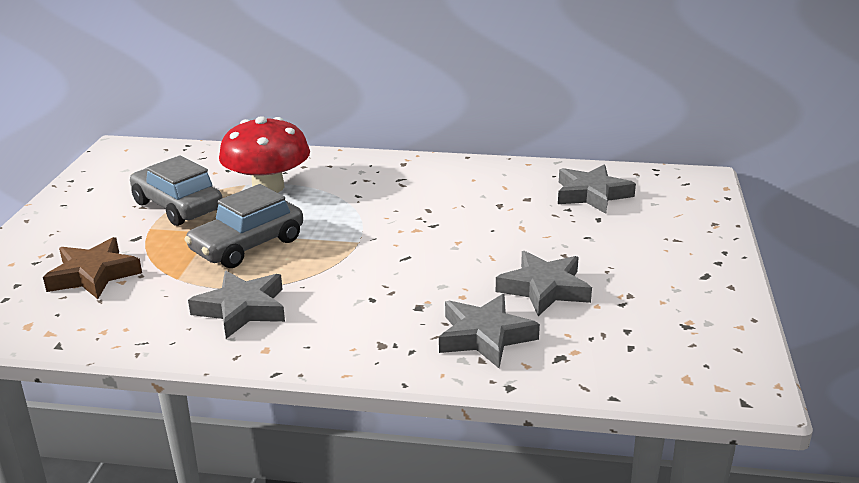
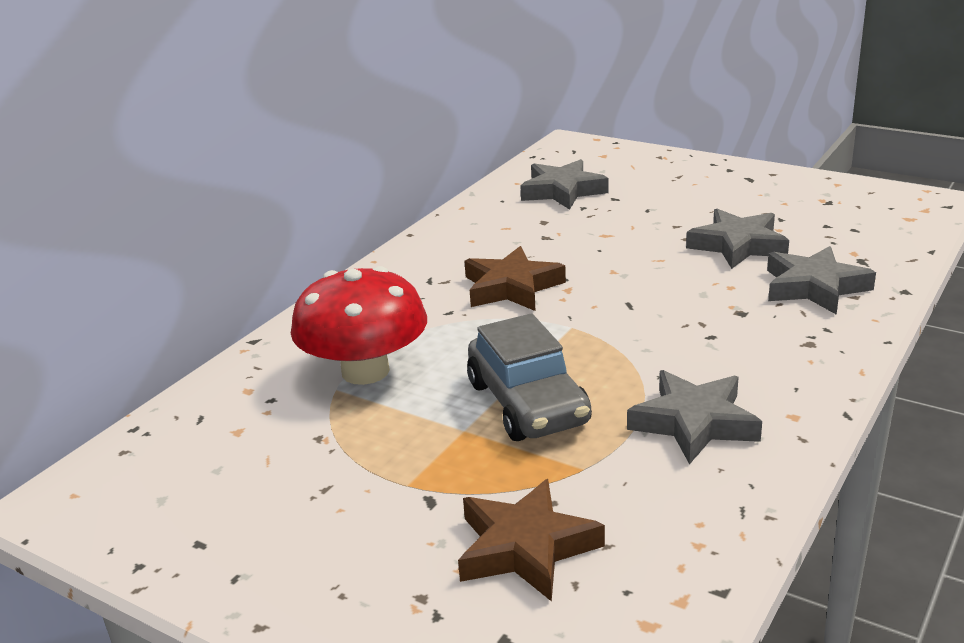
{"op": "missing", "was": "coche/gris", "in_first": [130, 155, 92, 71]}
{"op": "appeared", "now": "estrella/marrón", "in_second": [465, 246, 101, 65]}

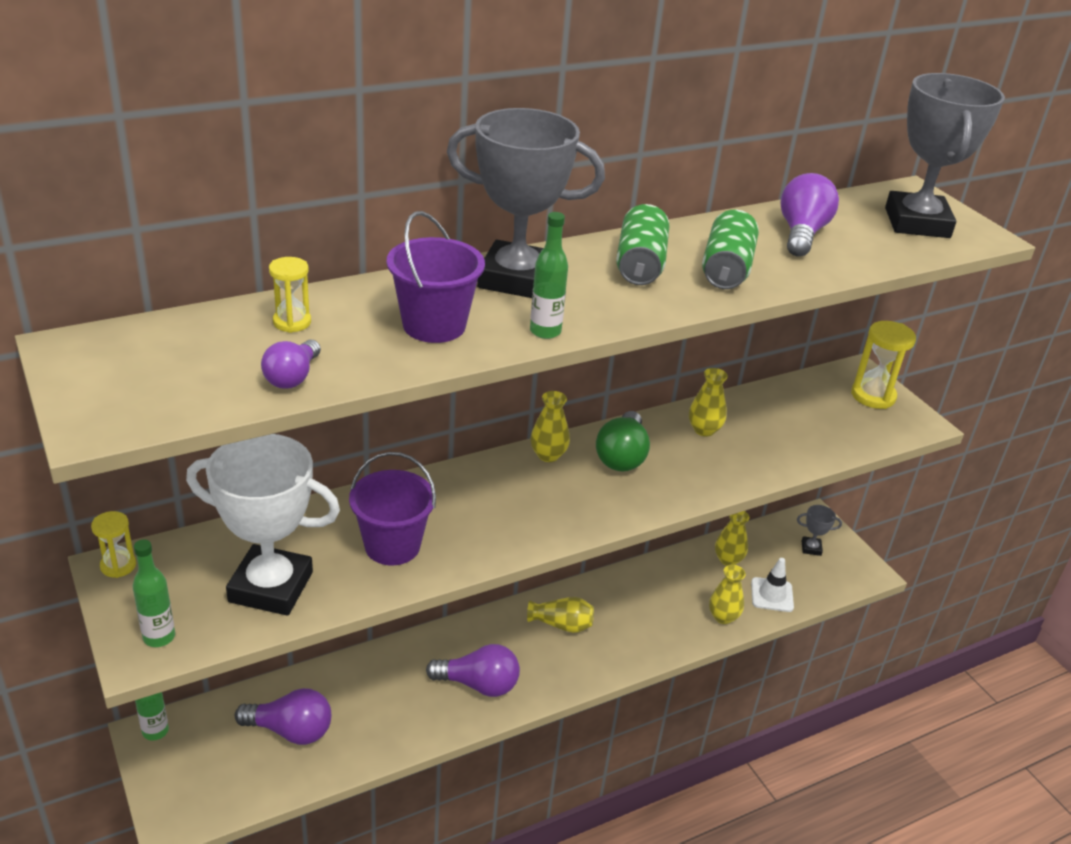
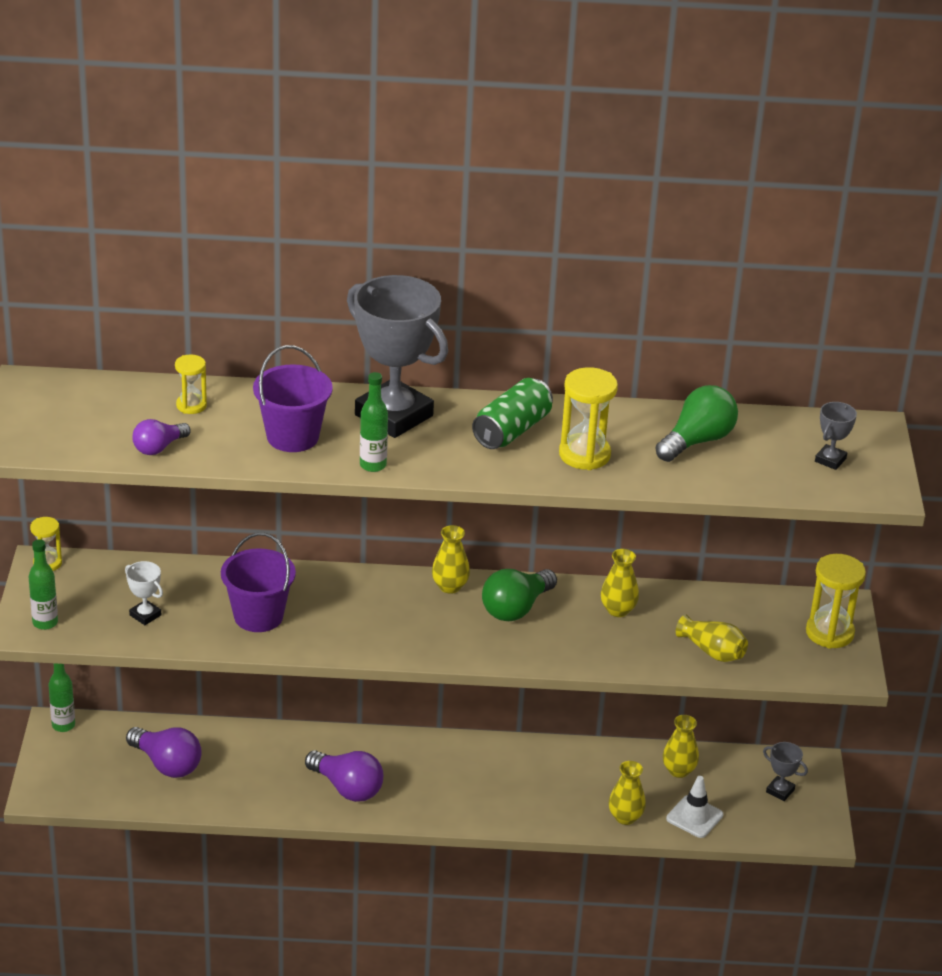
{"op": "size", "was": "trofeo/gris", "in_first": [885, 73, 120, 165], "in_second": [815, 402, 42, 68], "ratio": 0.42}
{"op": "colour", "was": "bombilla/morado", "now": "bombilla/verde", "in_first": [780, 173, 59, 84], "in_second": [655, 385, 83, 77]}
{"op": "exchanged", "was": "lata/verde", "now": "reloj de arena/amarillo", "in_first": [702, 210, 57, 79], "in_second": [559, 367, 59, 103]}
{"op": "size", "was": "trofeo/blanco", "in_first": [186, 434, 154, 182], "in_second": [125, 561, 38, 64], "ratio": 0.42}
{"op": "relocated", "was": "florero/amarillo", "in_first": [527, 597, 67, 36], "in_second": [676, 614, 72, 48]}

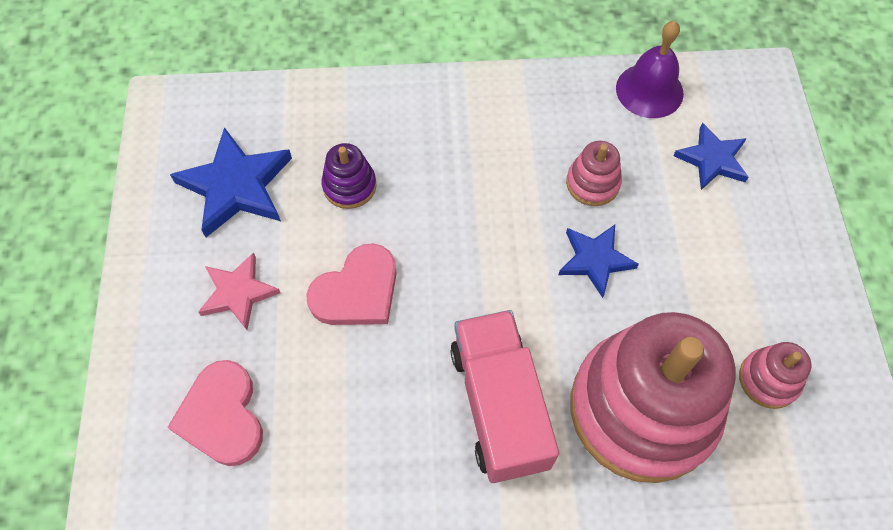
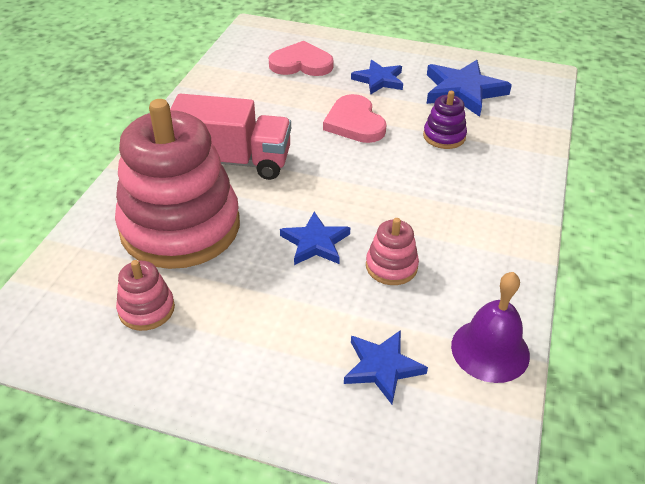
{"op": "colour", "was": "estrella/rosa", "now": "estrella/azul", "in_first": [198, 252, 83, 78], "in_second": [351, 60, 52, 35]}

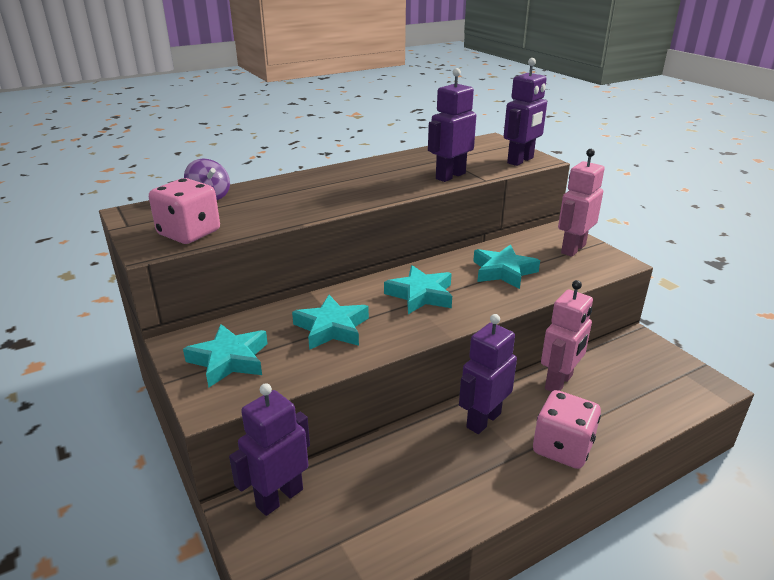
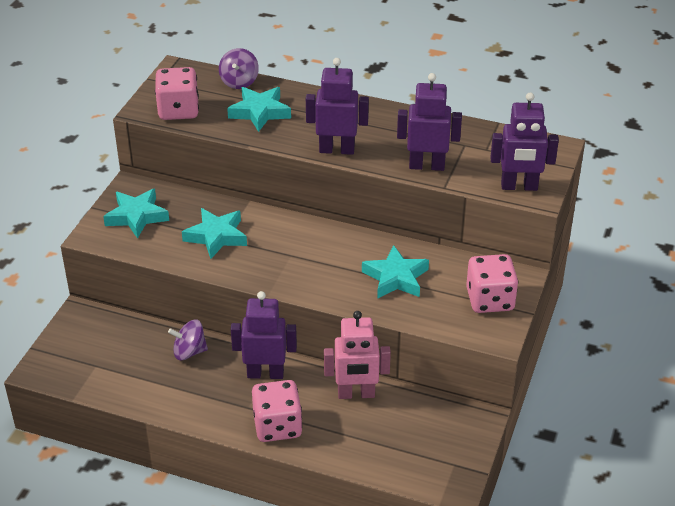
{"op": "exchanged", "was": "robot/rosa", "now": "dado/rosa", "in_first": [558, 149, 47, 108], "in_second": [466, 254, 52, 59]}
{"op": "relocated", "was": "estrella/turquesa", "in_first": [384, 265, 68, 49], "in_second": [227, 87, 64, 45]}
{"op": "relocated", "was": "robot/morado", "in_first": [229, 383, 81, 133], "in_second": [306, 58, 63, 97]}
{"op": "appeared", "now": "peonza/morado", "in_second": [168, 319, 40, 41]}

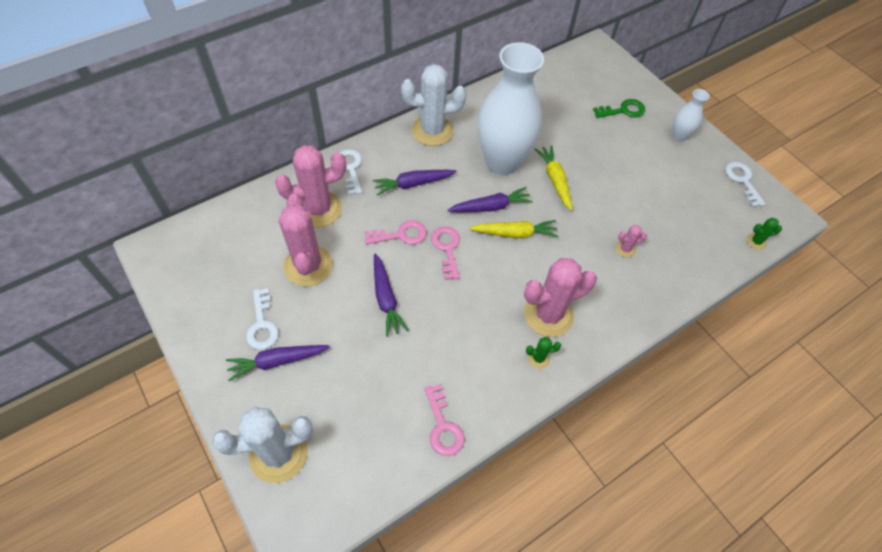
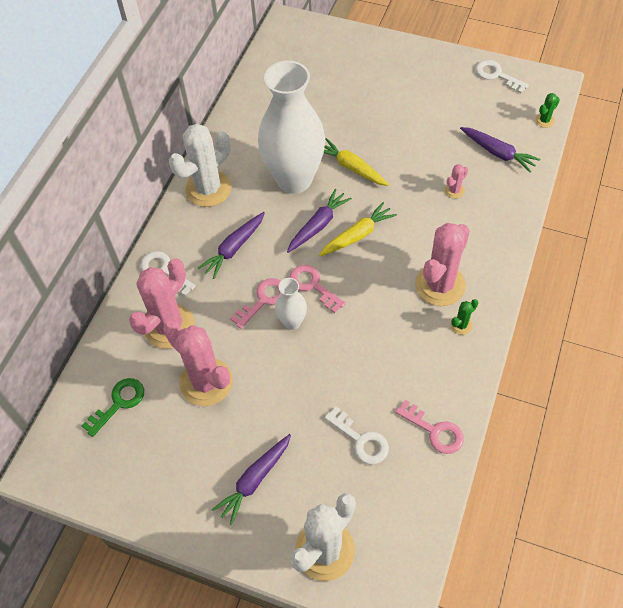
{"op": "relocated", "was": "florero/blanco", "in_first": [672, 89, 38, 52], "in_second": [275, 278, 32, 52]}
{"op": "relocated", "was": "llave/verde", "in_first": [593, 99, 52, 19], "in_second": [82, 378, 62, 59]}
{"op": "relocated", "was": "zanahoria/morado", "in_first": [374, 253, 35, 84], "in_second": [460, 127, 80, 46]}
{"op": "relocated", "was": "llave/blanco", "in_first": [246, 288, 33, 62], "in_second": [324, 407, 65, 57]}

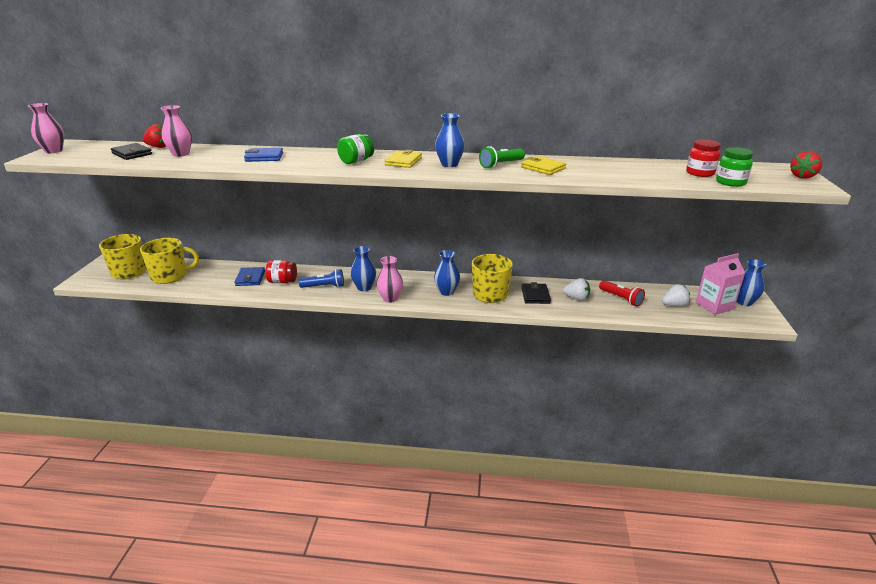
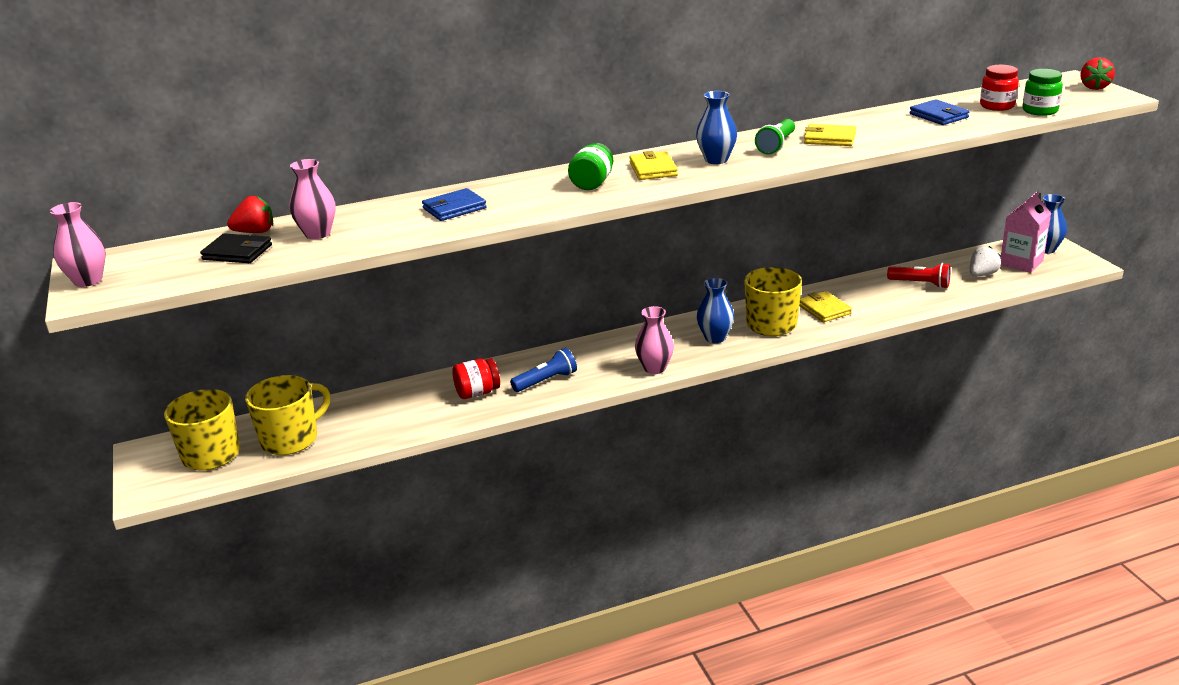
{"op": "missing", "was": "florero/azul", "in_first": [350, 246, 26, 45]}
{"op": "relocated", "was": "cartera/azul", "in_first": [234, 267, 31, 19], "in_second": [910, 99, 60, 26]}
{"op": "missing", "was": "fresa/blanco", "in_first": [563, 278, 27, 23]}
{"op": "colour", "was": "cartera/negro", "now": "cartera/amarillo", "in_first": [521, 282, 30, 22], "in_second": [799, 291, 53, 31]}

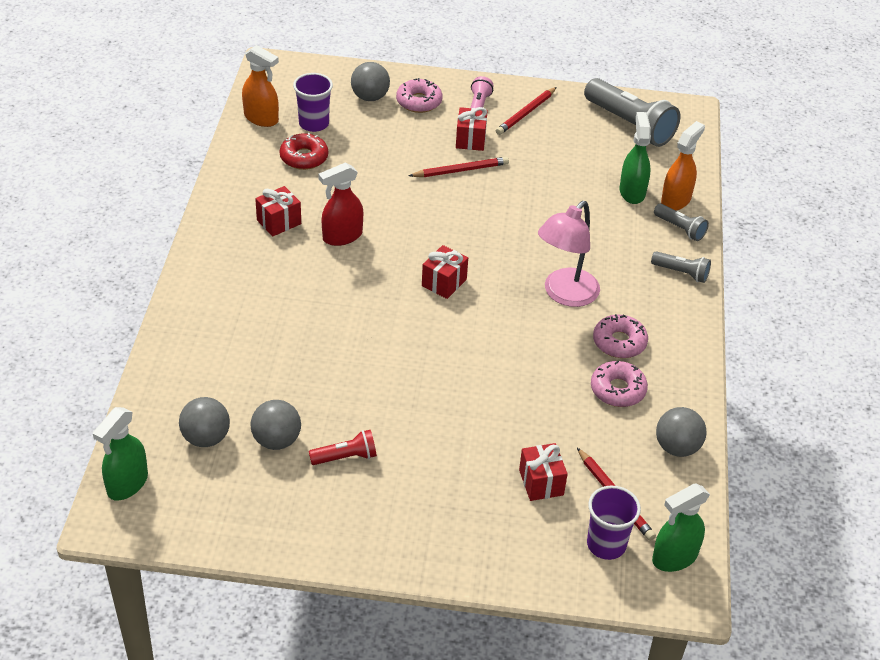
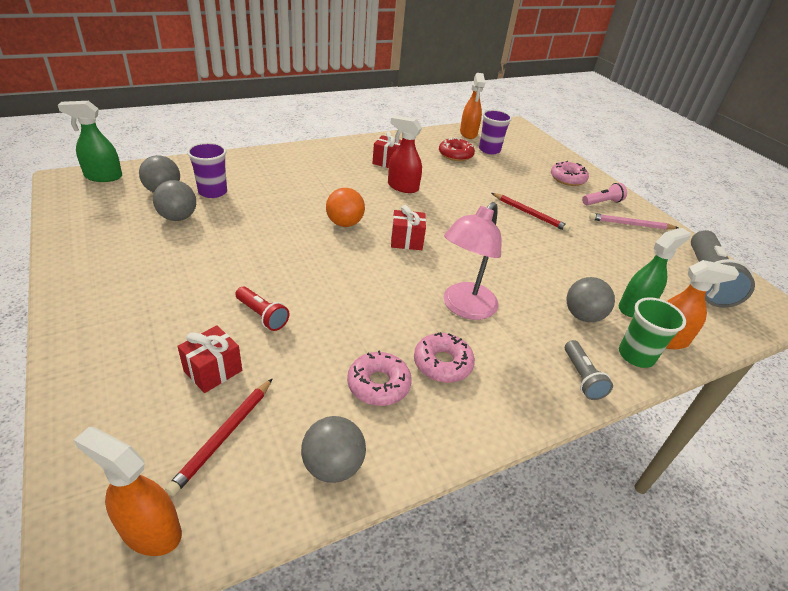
{"op": "relocated", "was": "pelota/gris", "in_first": [351, 62, 39, 39], "in_second": [566, 277, 49, 45]}
{"op": "colour", "was": "lápiz/rojo", "now": "lápiz/rosa", "in_first": [496, 87, 61, 48], "in_second": [589, 213, 89, 17]}
{"op": "missing", "was": "regalo/rojo", "in_first": [456, 107, 32, 44]}
{"op": "spun", "was": "lámpara/rosa", "in_first": [538, 201, 62, 106], "in_second": [444, 202, 57, 118], "clockwise": -60}
{"op": "exchanged", "was": "lámpara de mano/gris", "now": "vaso/verde", "in_first": [654, 204, 55, 37], "in_second": [619, 297, 67, 71]}
{"op": "relocated", "was": "lámpara de mano/rojo", "in_first": [309, 430, 68, 35], "in_second": [235, 287, 54, 44]}
{"op": "colour", "was": "pulverizador/verde", "now": "pulverizador/naranja", "in_first": [652, 484, 58, 88], "in_second": [74, 427, 108, 129]}
{"op": "relocated", "was": "vaso/morado", "in_first": [587, 486, 54, 74], "in_second": [187, 142, 40, 56]}
{"op": "appeared", "now": "pelota/naranja", "in_second": [326, 188, 39, 39]}

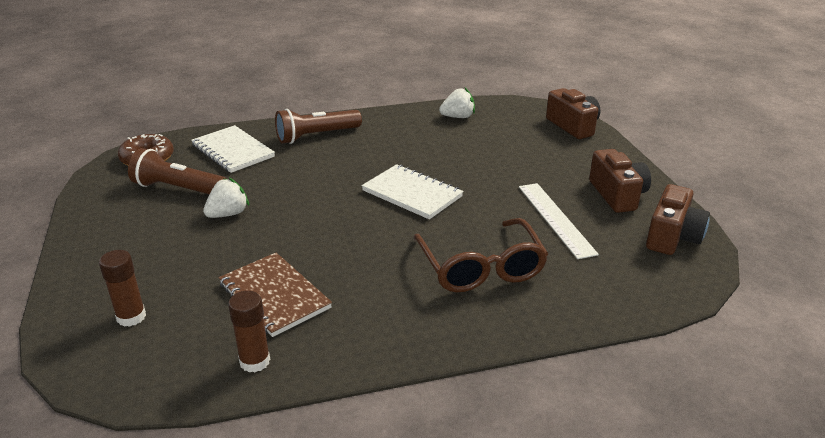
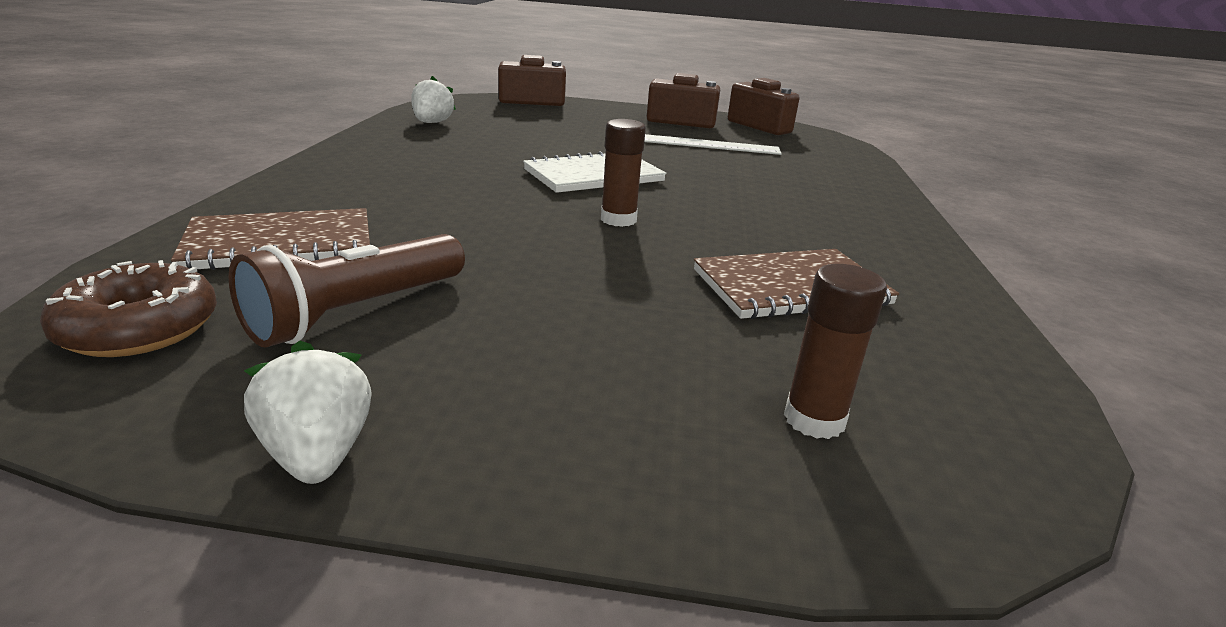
{"op": "missing", "was": "lámpara de mano/marrón", "in_first": [275, 109, 87, 35]}
{"op": "colour", "was": "cuaderno/blanco", "now": "cuaderno/marrón", "in_first": [191, 125, 84, 48], "in_second": [171, 208, 199, 62]}
{"op": "relocated", "was": "fresa/blanco", "in_first": [203, 178, 46, 40], "in_second": [244, 341, 128, 143]}
{"op": "missing", "was": "gafas/marrón", "in_first": [413, 218, 135, 74]}
{"op": "relocated", "was": "barra de pegamento/marrón", "in_first": [228, 291, 42, 81], "in_second": [601, 119, 45, 108]}

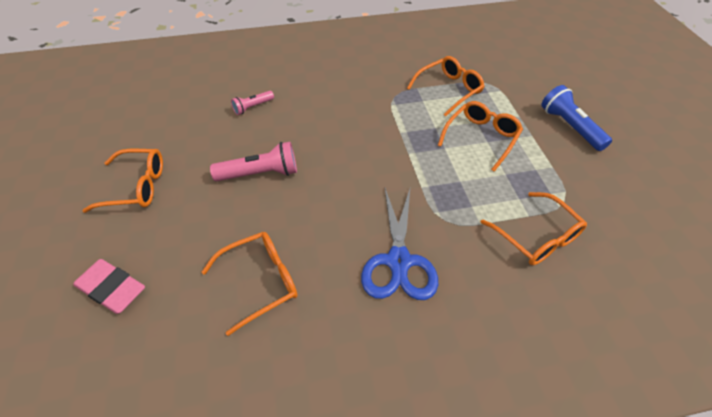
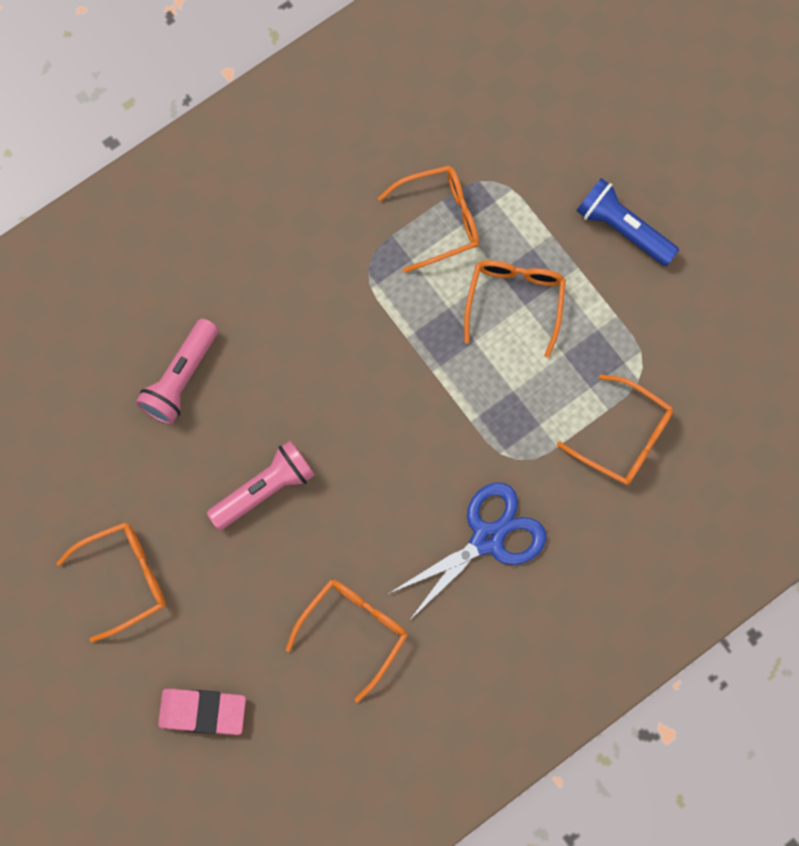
{"op": "spun", "was": "gafas/naranja", "in_first": [407, 56, 78, 60], "in_second": [378, 165, 101, 108], "clockwise": 45}
{"op": "size", "was": "lámpara de mano/rosa", "in_first": [231, 91, 43, 24], "in_second": [136, 318, 82, 107], "ratio": 1.69}
{"op": "spun", "was": "tijeras/azul", "in_first": [361, 186, 77, 114], "in_second": [388, 482, 159, 139], "clockwise": -105}

